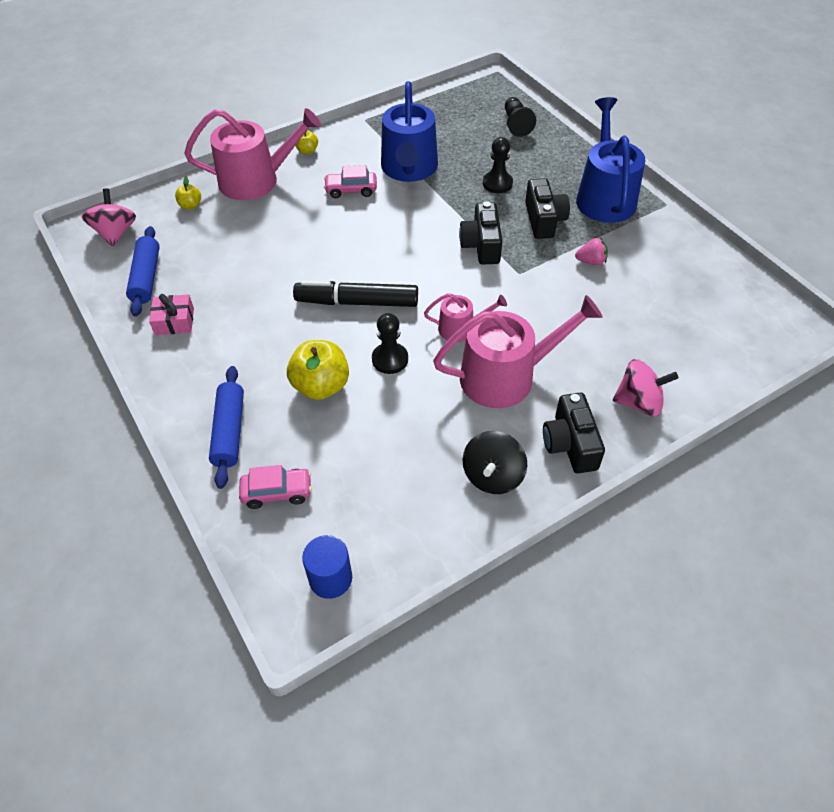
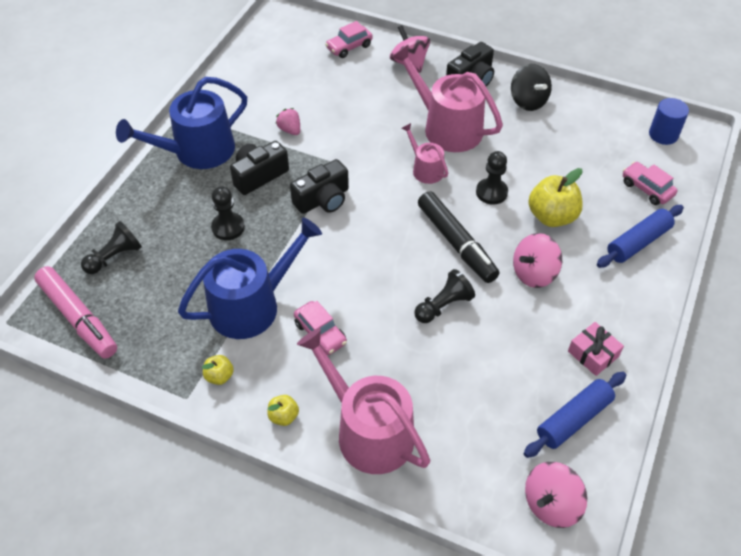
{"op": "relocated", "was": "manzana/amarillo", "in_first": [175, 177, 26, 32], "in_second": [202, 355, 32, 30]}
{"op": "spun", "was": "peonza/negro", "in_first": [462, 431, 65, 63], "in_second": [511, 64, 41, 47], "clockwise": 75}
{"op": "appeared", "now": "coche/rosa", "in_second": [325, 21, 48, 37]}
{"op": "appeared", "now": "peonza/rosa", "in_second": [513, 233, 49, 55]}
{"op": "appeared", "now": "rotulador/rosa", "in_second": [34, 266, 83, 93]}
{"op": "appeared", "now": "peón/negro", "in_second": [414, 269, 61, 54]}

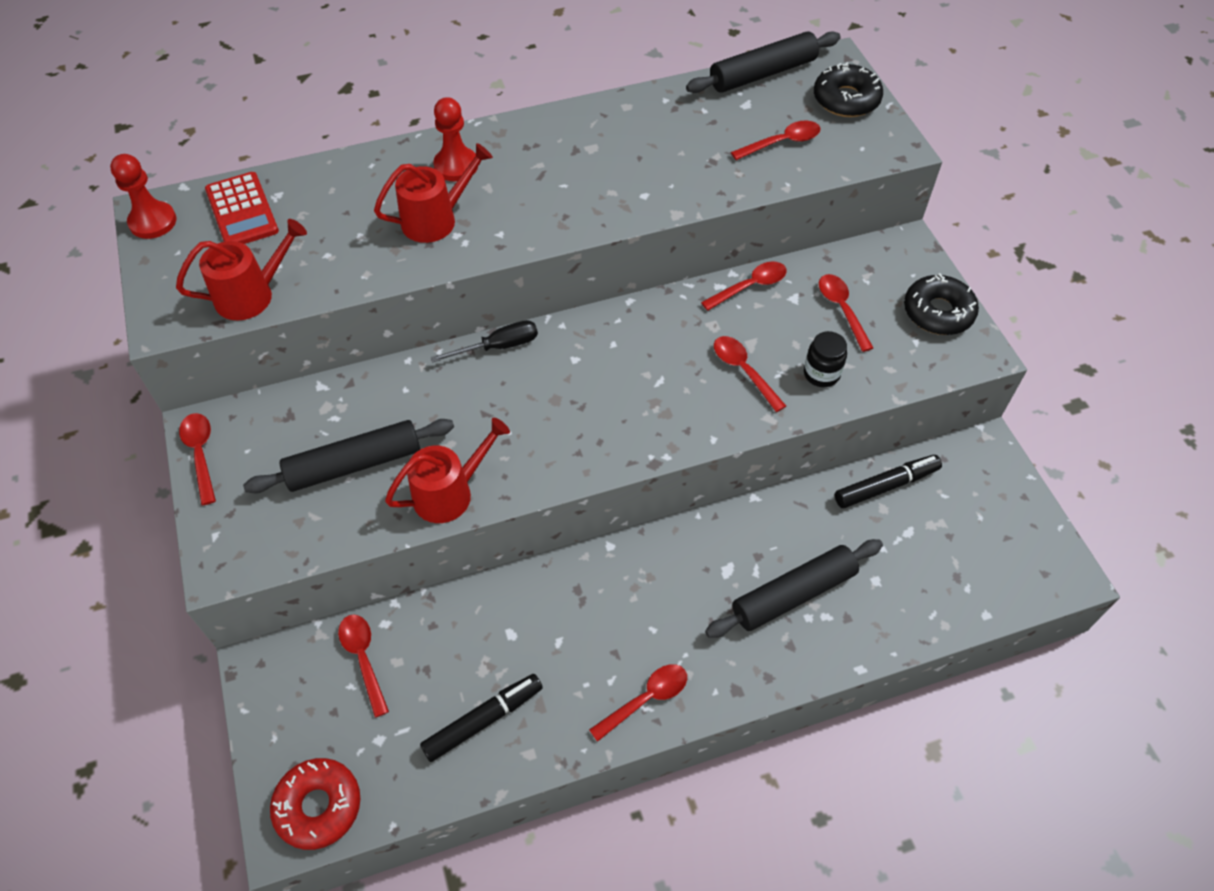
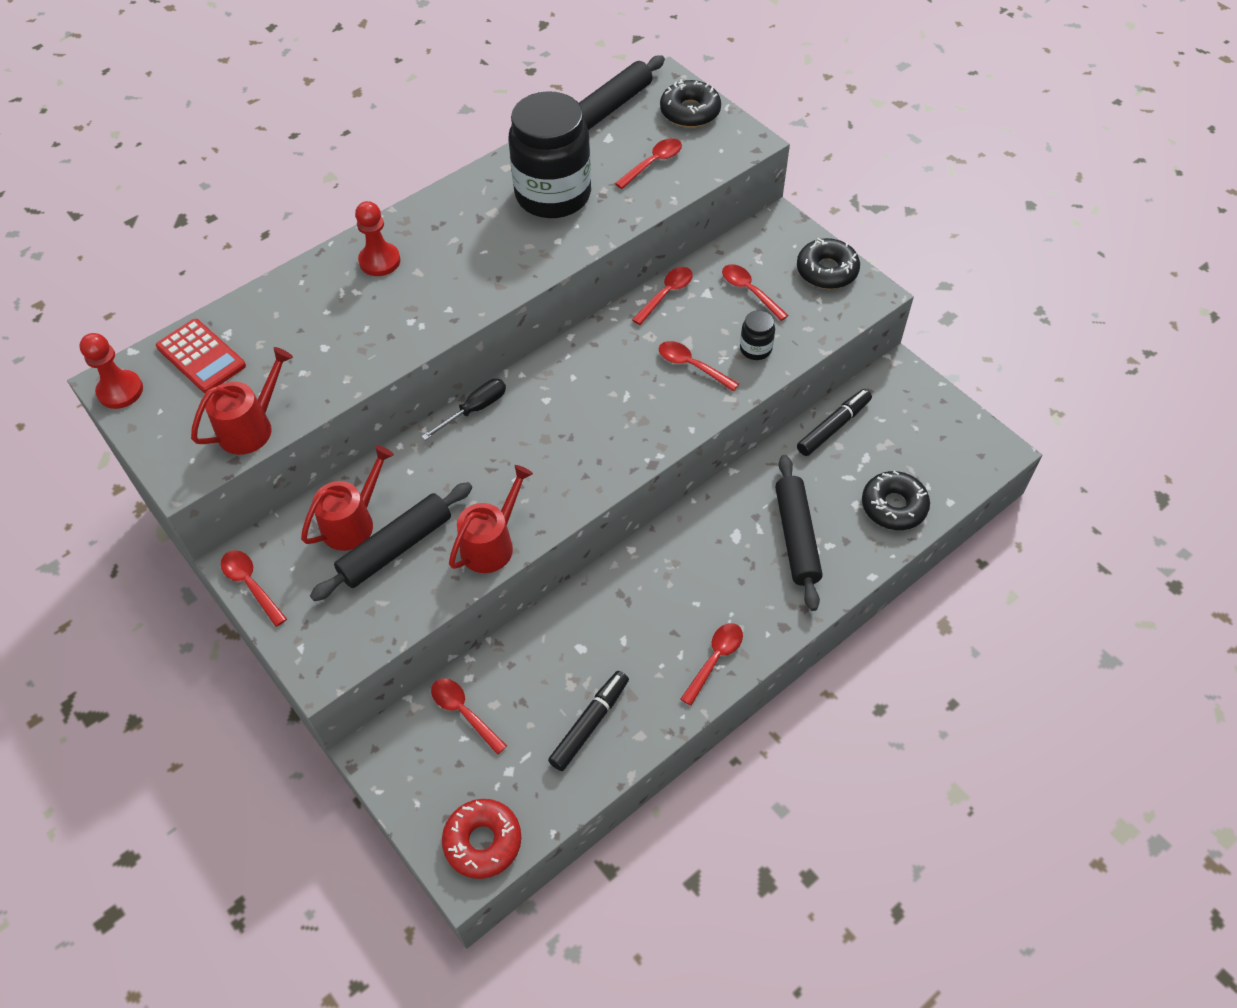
{"op": "relocated", "was": "regadera/rojo", "in_first": [374, 143, 119, 100], "in_second": [301, 445, 93, 106]}
{"op": "spun", "was": "rodillo/negro", "in_first": [705, 539, 178, 99], "in_second": [775, 455, 48, 156], "clockwise": -45}
{"op": "appeared", "now": "tarro/negro", "in_second": [508, 91, 83, 127]}
{"op": "appeared", "now": "rosquilla/negro", "in_second": [862, 471, 68, 59]}

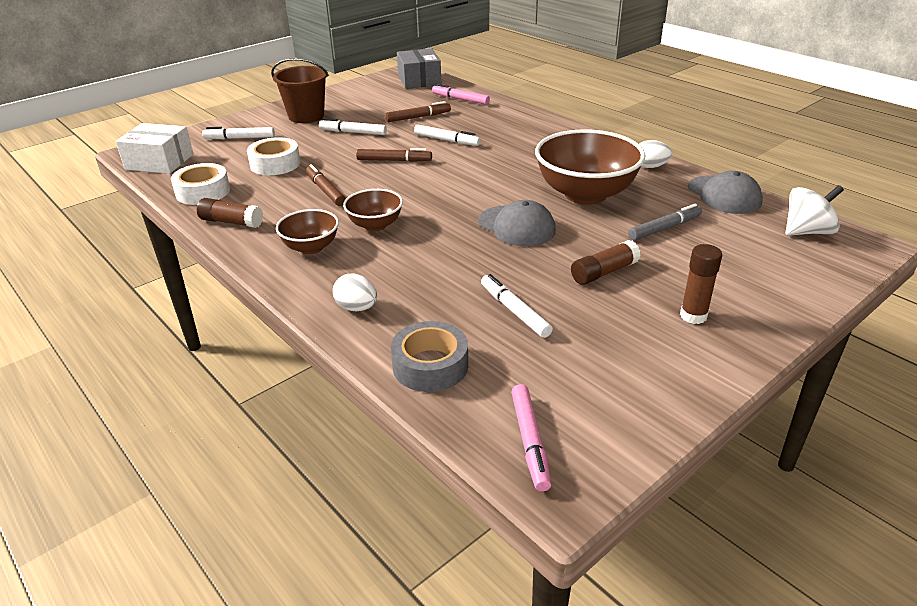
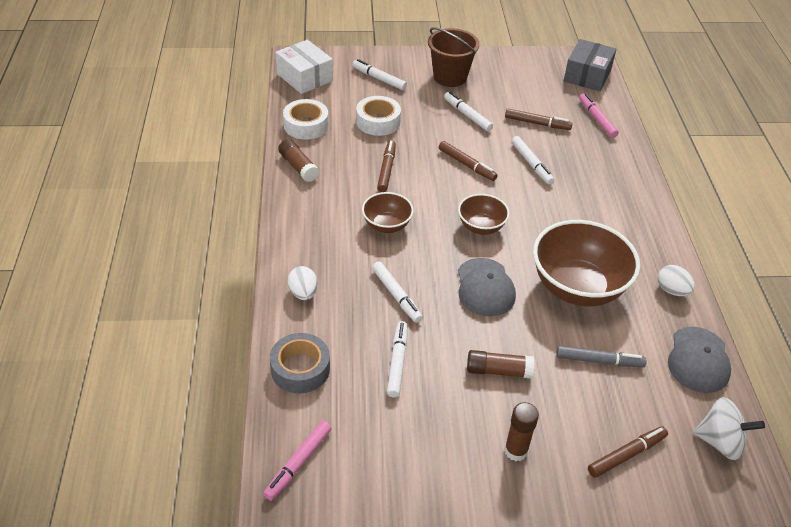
{"op": "relocated", "was": "cuenco/marrón", "in_first": [276, 209, 63, 45], "in_second": [458, 194, 51, 41]}
{"op": "appeared", "now": "rotulador/blanco", "in_second": [372, 261, 51, 62]}
{"op": "appeared", "now": "rotulador/marrón", "in_second": [588, 426, 80, 52]}

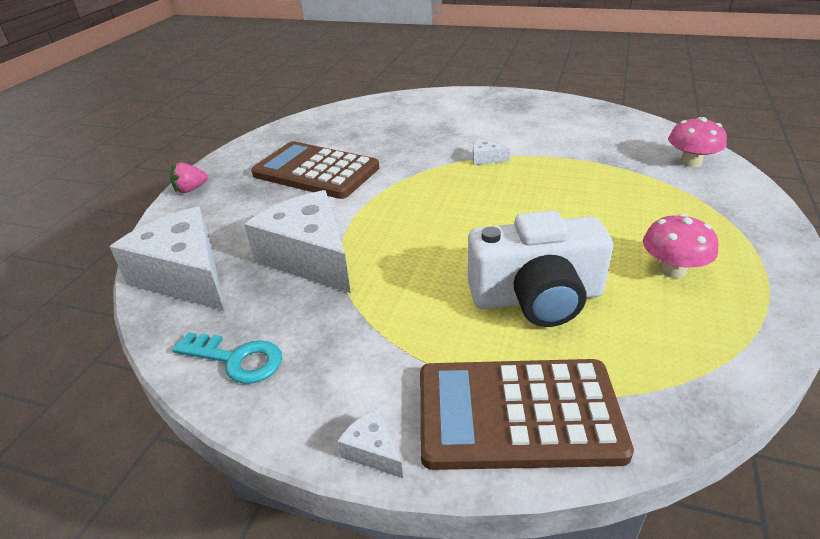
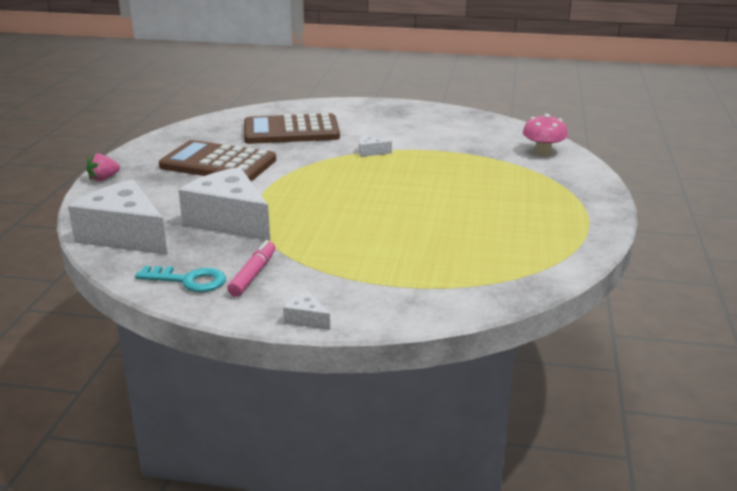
{"op": "missing", "was": "cámara/blanco", "in_first": [468, 210, 146, 117]}
{"op": "missing", "was": "seta/rosa", "in_first": [643, 213, 75, 65]}
{"op": "relocated", "was": "calculadora/marrón", "in_first": [420, 359, 214, 111], "in_second": [244, 113, 96, 31]}
{"op": "appeared", "now": "rotulador/rosa", "in_second": [227, 240, 48, 57]}

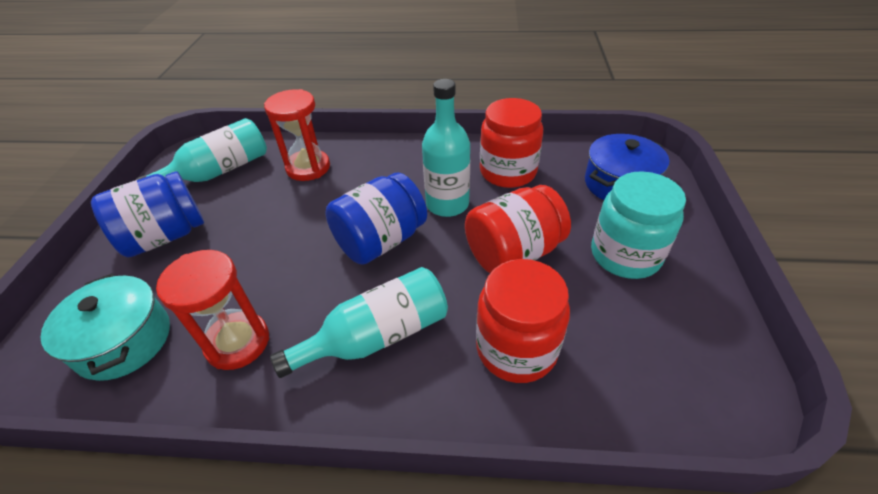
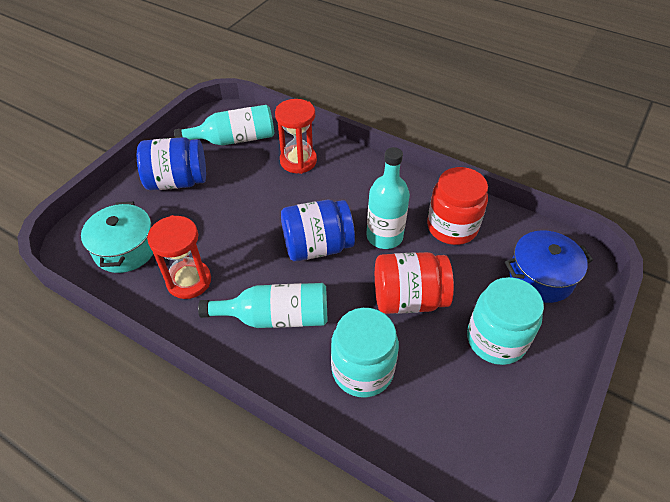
{"op": "colour", "was": "tarro/rojo", "now": "tarro/turquesa", "in_first": [476, 259, 94, 124], "in_second": [331, 308, 68, 90]}

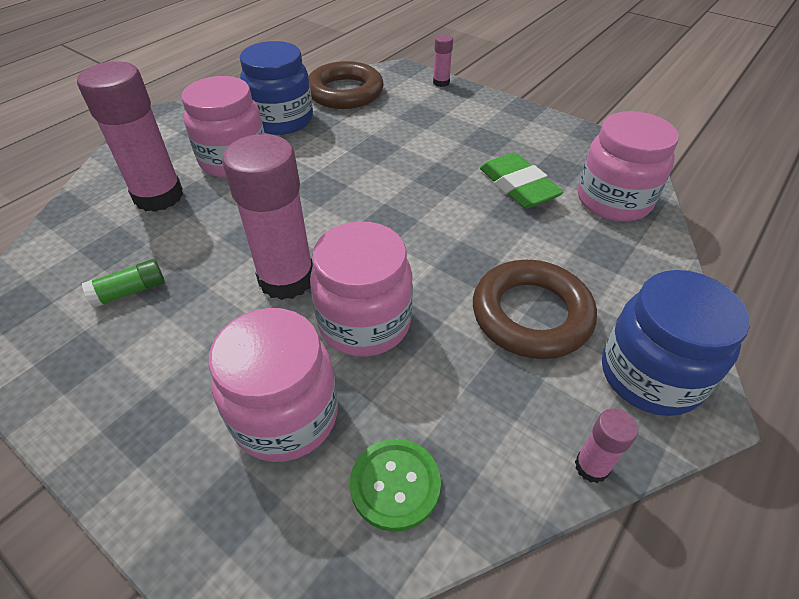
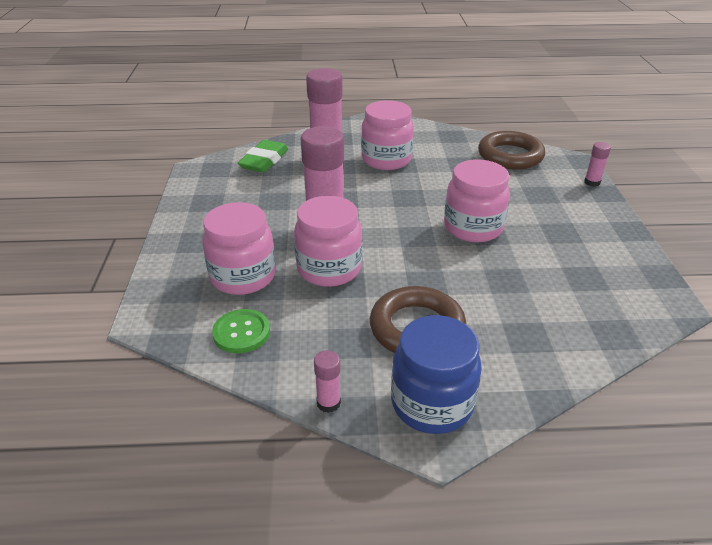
{"op": "missing", "was": "tarro/azul", "in_first": [240, 41, 73, 94]}
{"op": "relocated", "was": "tarro/rosa", "in_first": [578, 111, 101, 110], "in_second": [444, 160, 66, 82]}
{"op": "relocated", "was": "goma de borrar/verde", "in_first": [480, 153, 84, 56], "in_second": [238, 140, 50, 33]}
{"op": "missing", "was": "barra de pegamento/verde", "in_first": [82, 259, 83, 49]}

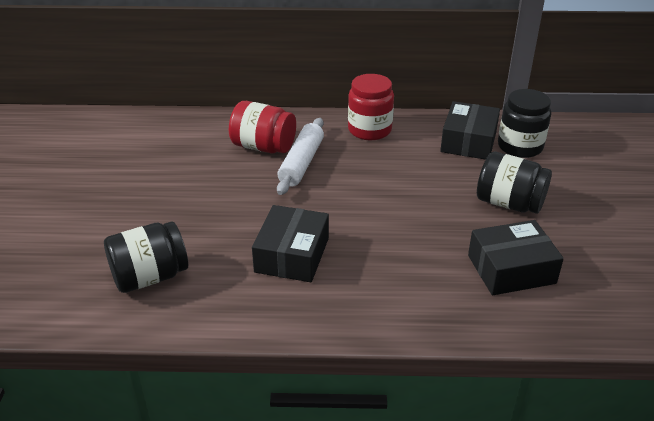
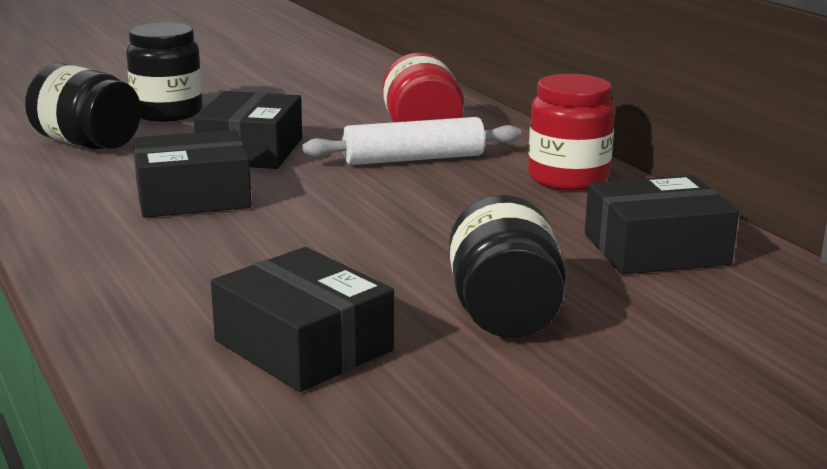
{"op": "relocated", "was": "tarro/negro", "in_first": [498, 89, 53, 69], "in_second": [126, 23, 77, 99]}
{"op": "appeared", "now": "caja/negro", "in_second": [194, 91, 108, 78]}

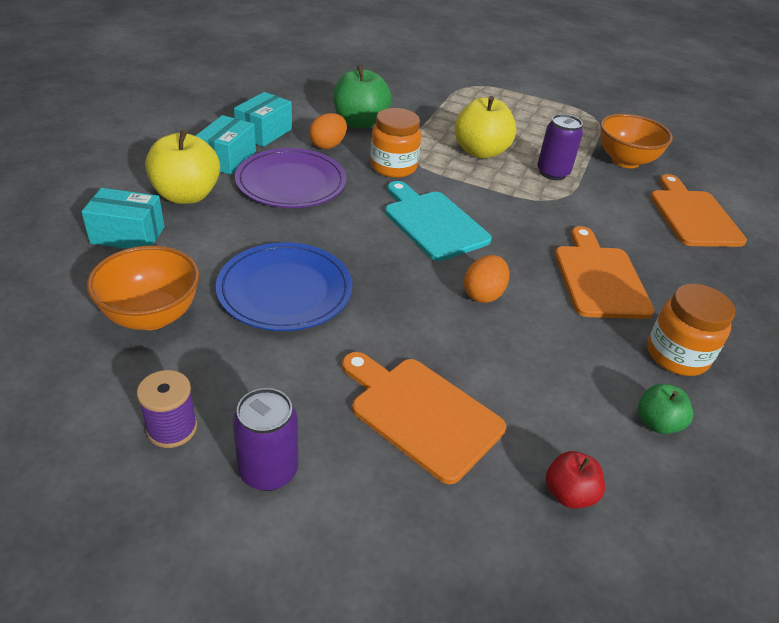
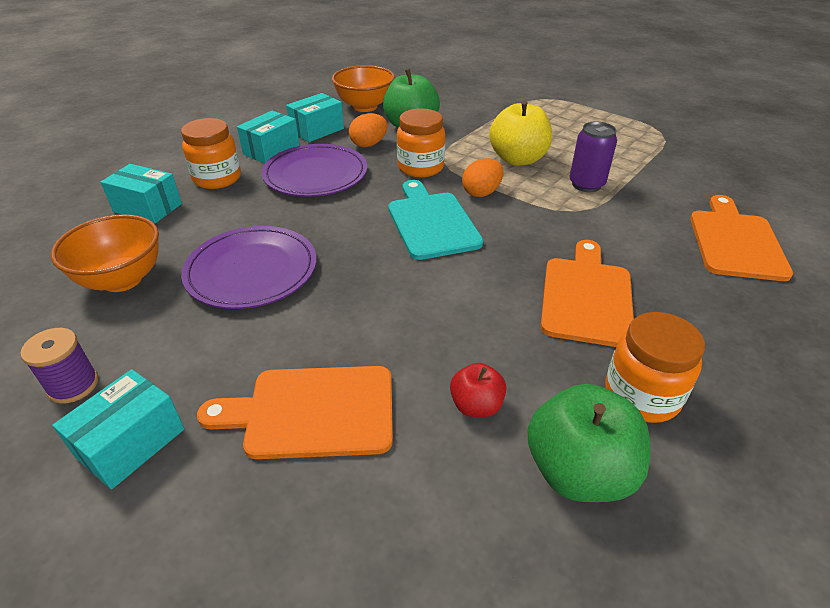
{"op": "relocated", "was": "cuenco/naranja", "in_first": [600, 114, 73, 54], "in_second": [332, 65, 63, 47]}
{"op": "exchanged", "was": "manzana/amarillo", "now": "tarro/naranja", "in_first": [145, 130, 75, 74], "in_second": [181, 118, 60, 71]}
{"op": "colour", "was": "plato/azul", "now": "plato/morado", "in_first": [216, 242, 137, 89], "in_second": [181, 226, 136, 83]}
{"op": "relocated", "was": "huevo/naranja", "in_first": [464, 255, 45, 48], "in_second": [462, 158, 41, 39]}
{"op": "spun", "was": "tabla de cortar/naranja", "in_first": [342, 352, 164, 132], "in_second": [197, 366, 196, 93], "clockwise": -60}
{"op": "size", "was": "manzana/verde", "in_first": [638, 384, 55, 50], "in_second": [528, 384, 122, 118], "ratio": 1.85}
{"op": "exchanged", "was": "lata/morado", "now": "caja/turquesa", "in_first": [233, 388, 65, 103], "in_second": [52, 369, 133, 120]}
{"op": "relocated", "was": "manzana/rojo", "in_first": [546, 451, 59, 58], "in_second": [450, 363, 56, 54]}

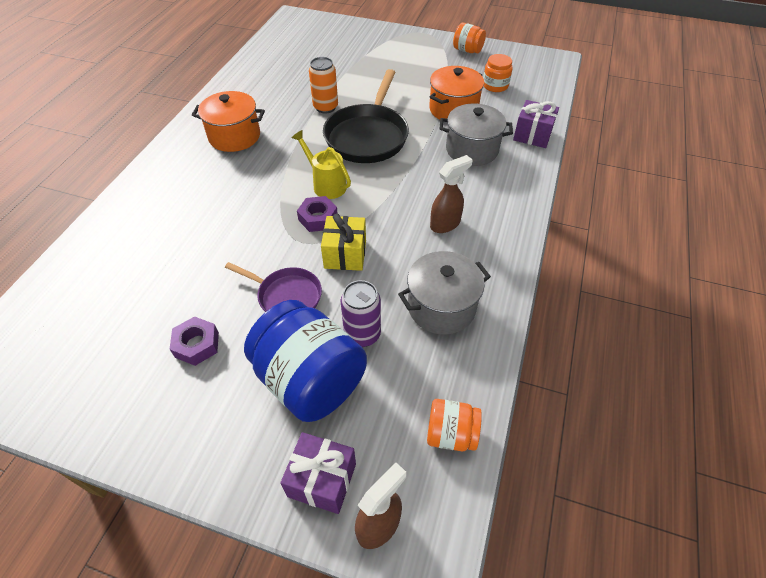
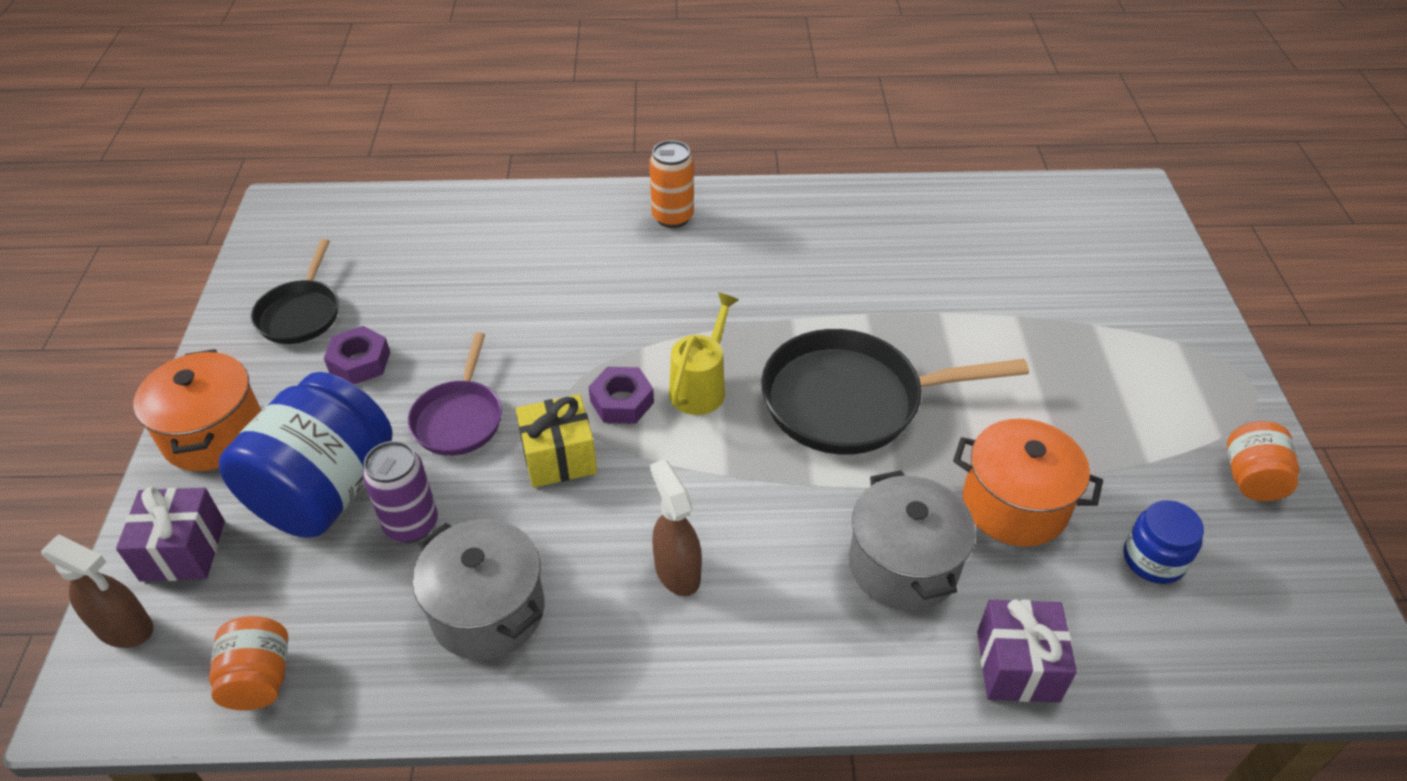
{"op": "colour", "was": "tarro/naranja", "now": "tarro/azul", "in_first": [483, 54, 30, 38], "in_second": [1123, 500, 81, 84]}
{"op": "relocated", "was": "lata/naranja", "in_first": [309, 57, 29, 56], "in_second": [649, 140, 45, 88]}
{"op": "relocated", "was": "olla/naranja", "in_first": [192, 91, 73, 61], "in_second": [133, 349, 128, 122]}
{"op": "spun", "was": "pulverizador/marrón", "in_first": [430, 155, 43, 78], "in_second": [650, 459, 52, 137], "clockwise": -150}
{"op": "appeared", "now": "sartén/negro", "in_second": [251, 239, 88, 105]}

